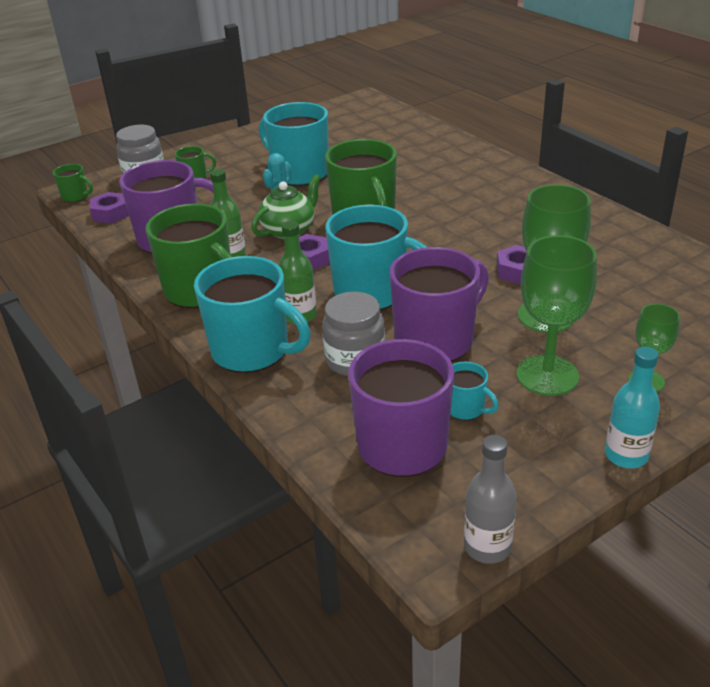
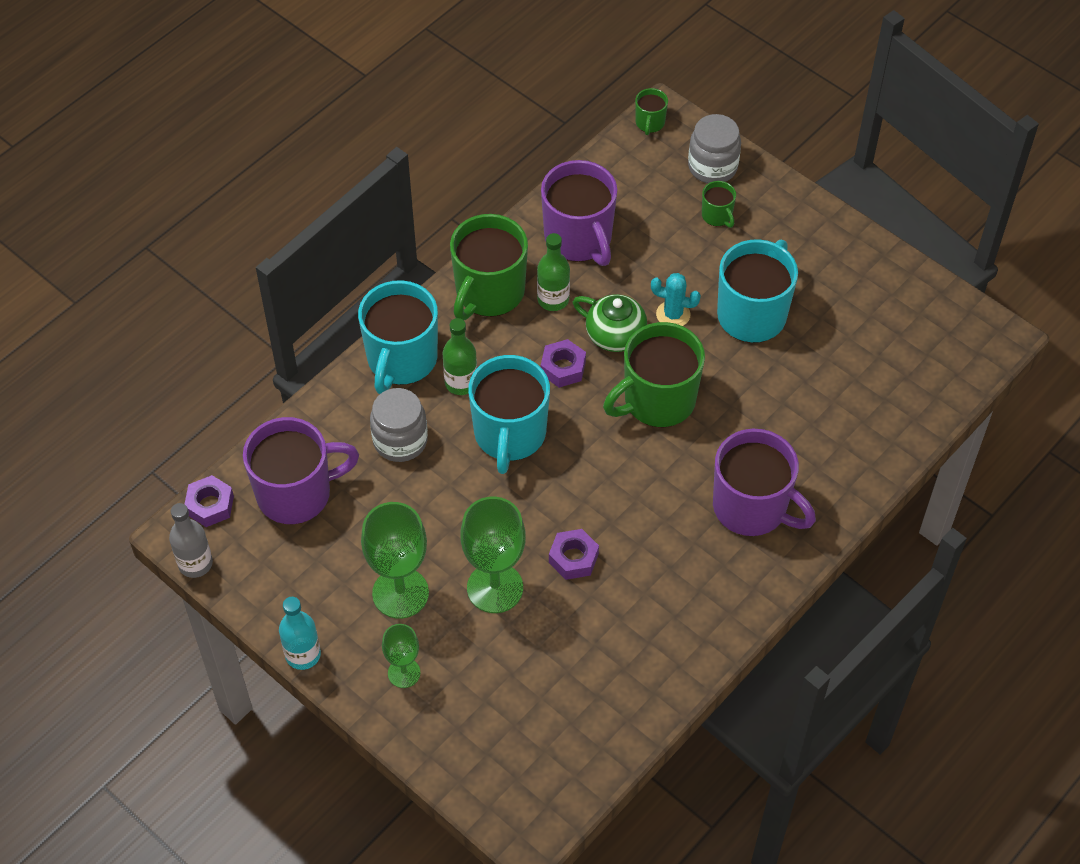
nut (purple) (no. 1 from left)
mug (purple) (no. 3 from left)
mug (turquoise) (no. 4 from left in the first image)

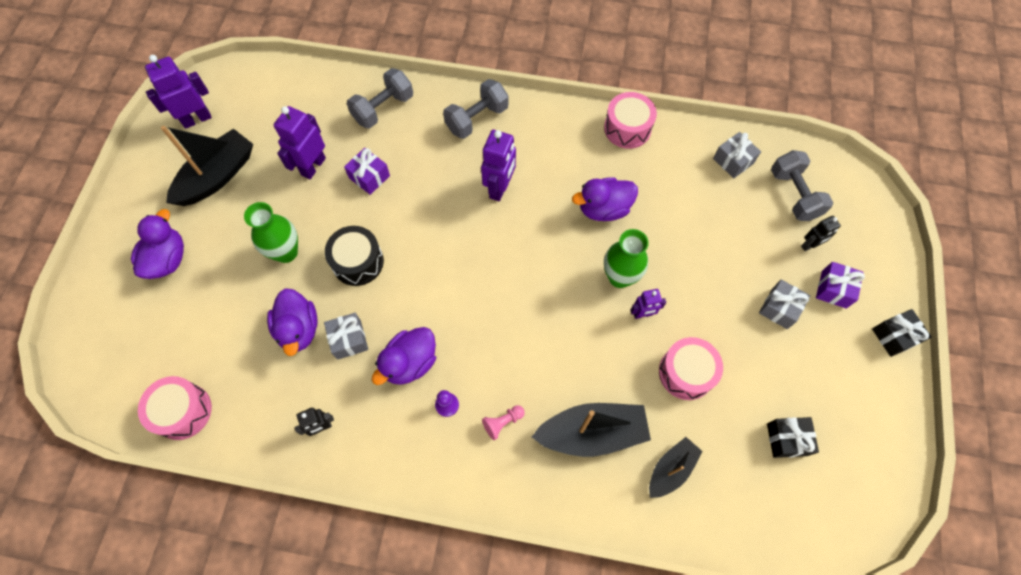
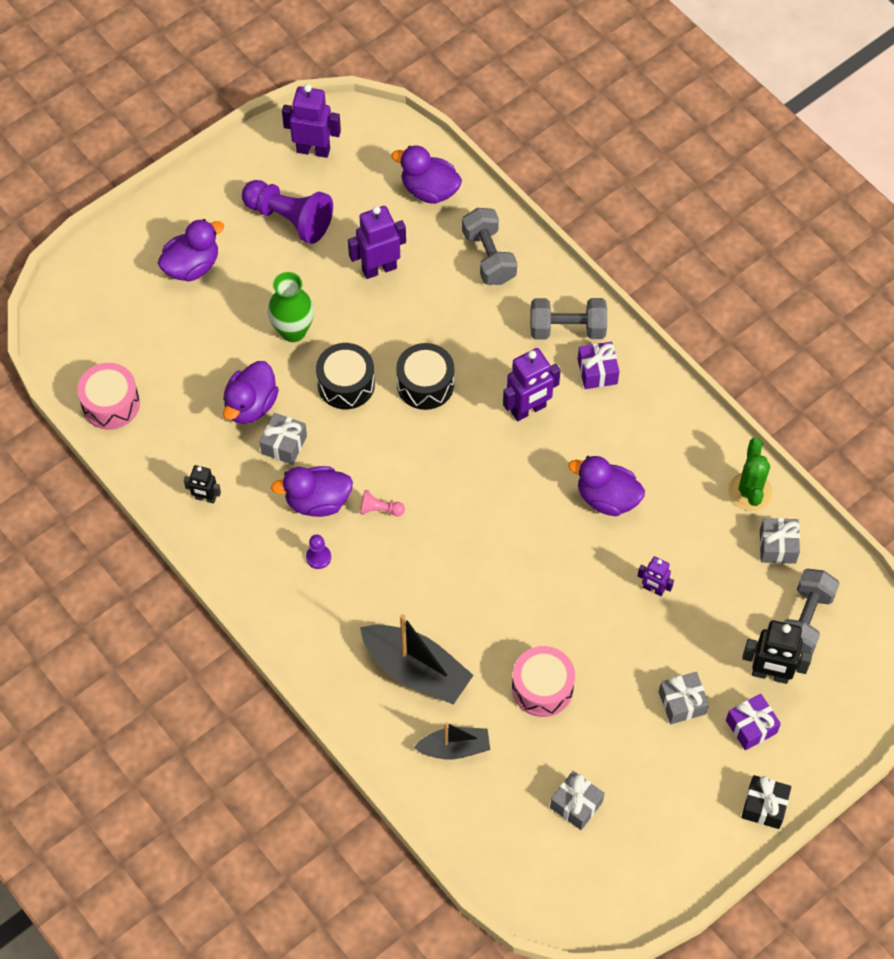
pawn (purple) (no. 1 from left)
pawn (pink)
duck (purple) (no. 4 from left)
drum (black) (no. 2 from left)
dumbbell (grey) (no. 1 from left)
gift (grey) (no. 2 from left)
gift (purple) (no. 1 from left)
robot (purple) (no. 4 from left)
cactus (green)
robot (black) (no. 2 from left)
drum (pink) (no. 2 from left in the first image)
vase (green) (no. 2 from left in the first image)

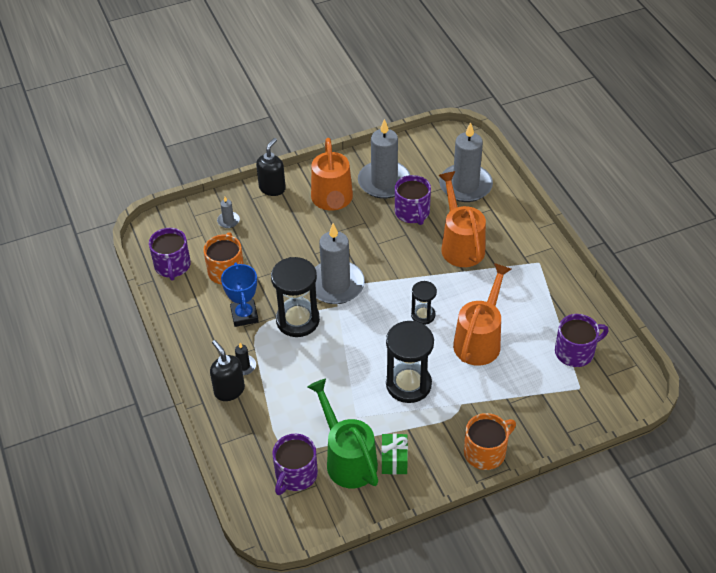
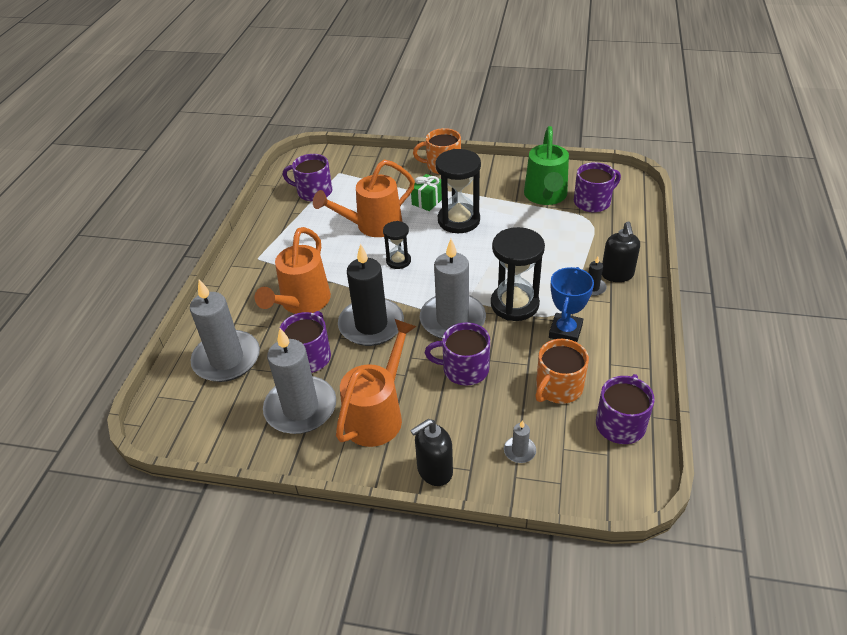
candle (black) (no. 1 from left)
gift (green)
mug (purple) (no. 3 from left)

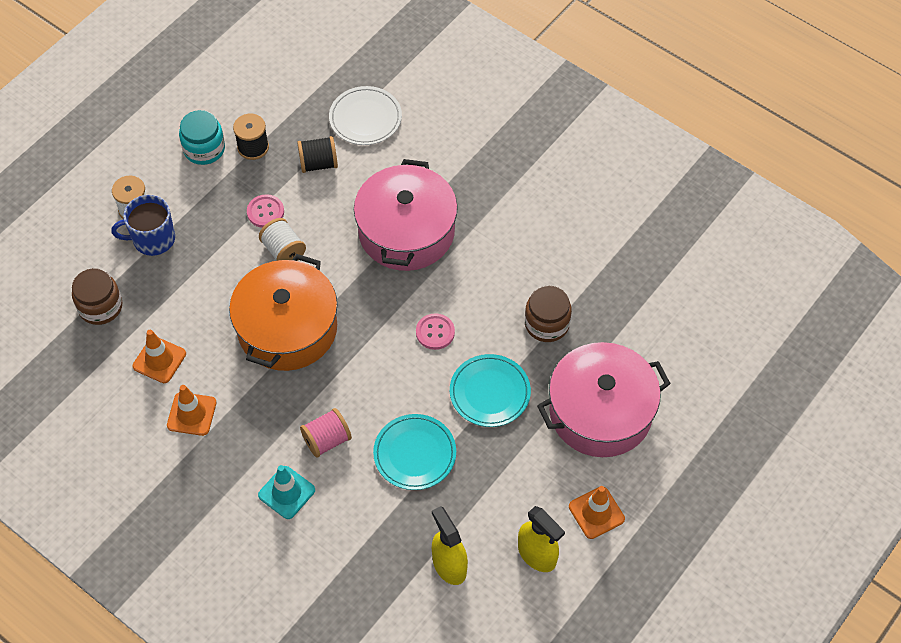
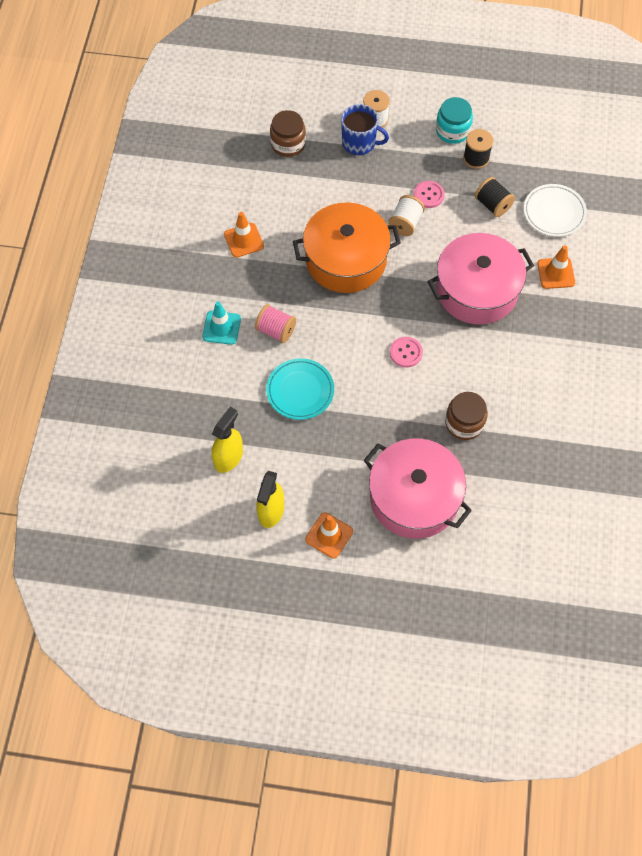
mug (blue)
traffic cone (orange) (no. 3 from left)
plate (turquoise) (no. 2 from left in the first image)

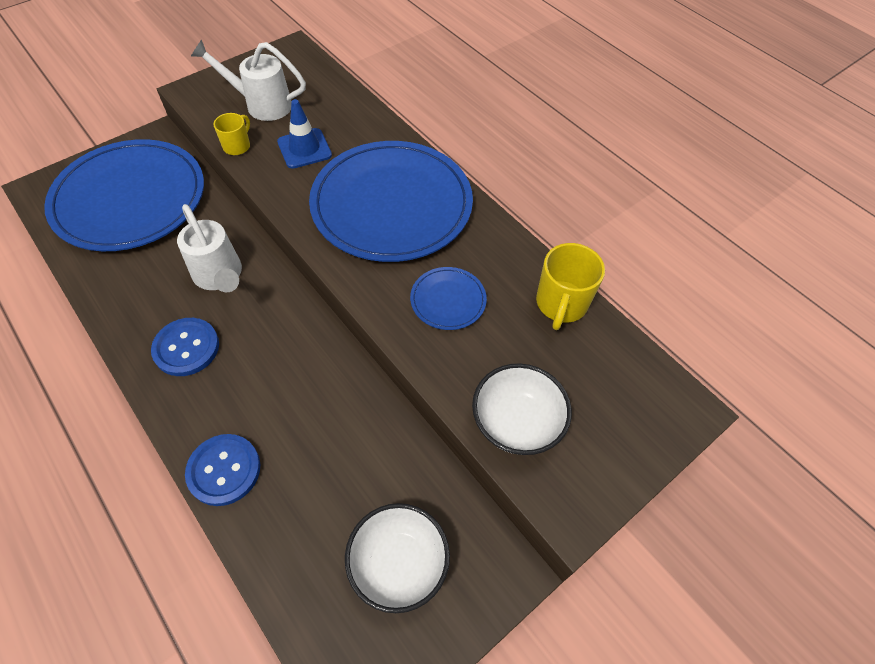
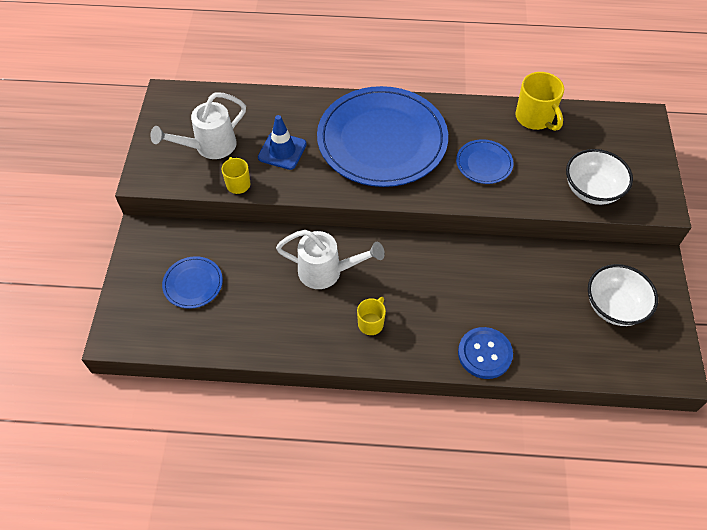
plate (blue) (no. 1 from left)
mug (yellow) (no. 2 from left)

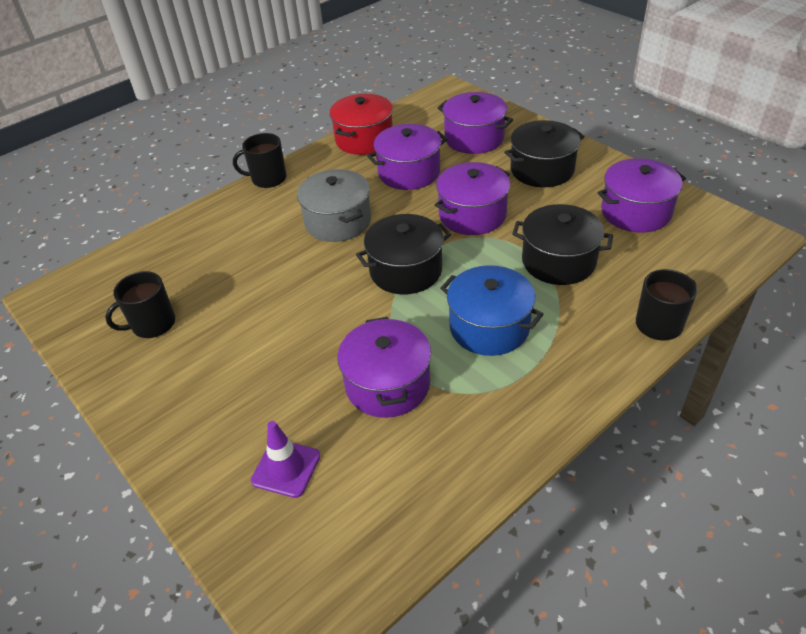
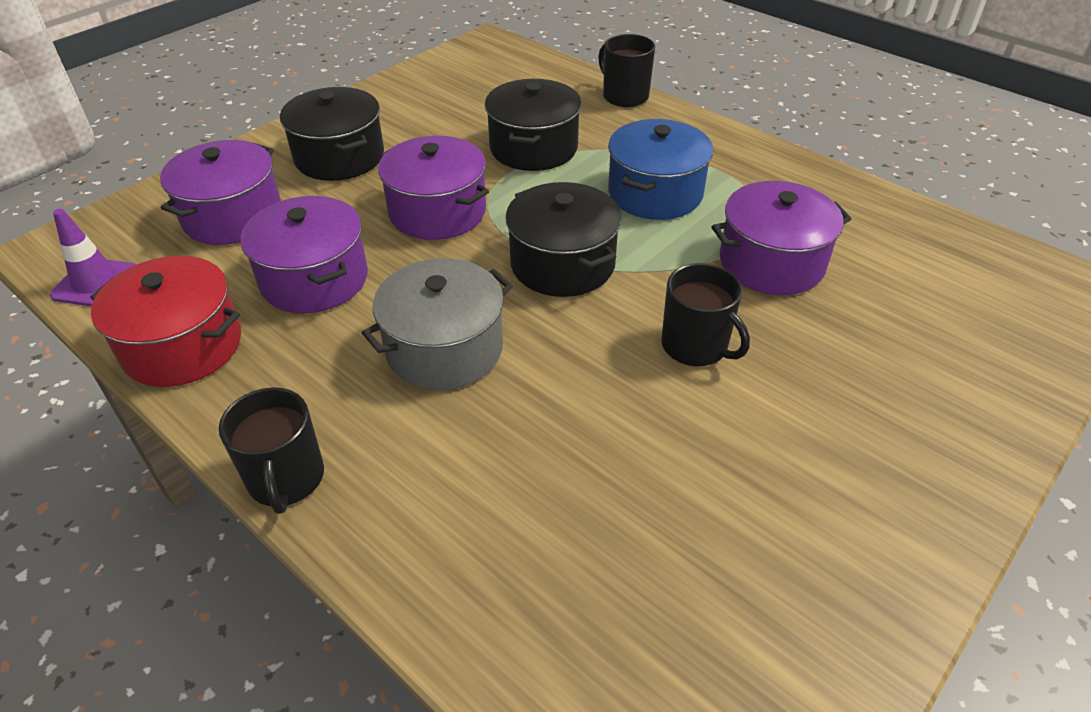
traffic cone (purple)
mug (black) (no. 3 from left)
pot (purple) (no. 5 from left in the first image)

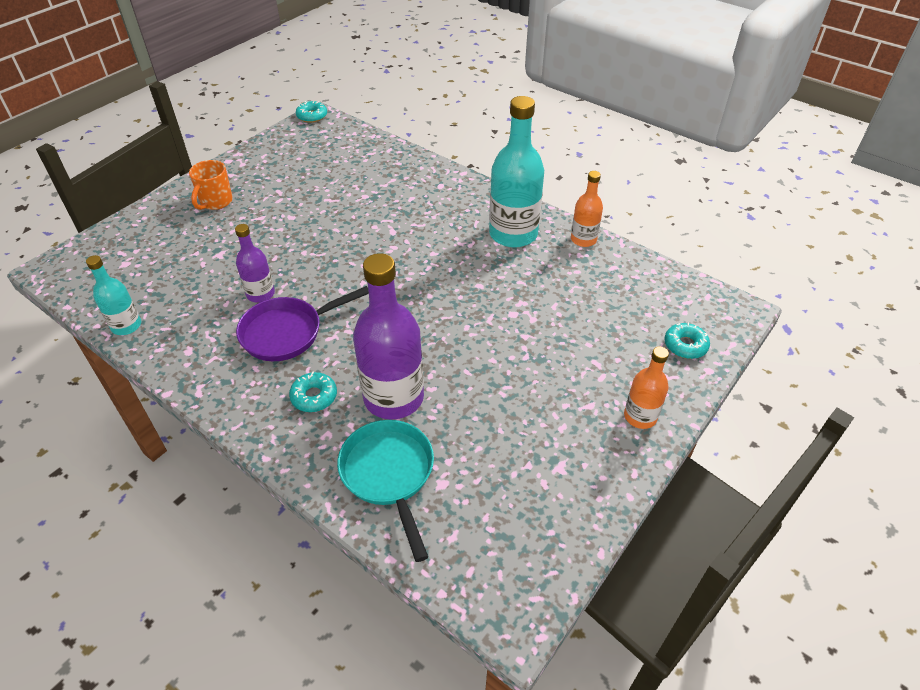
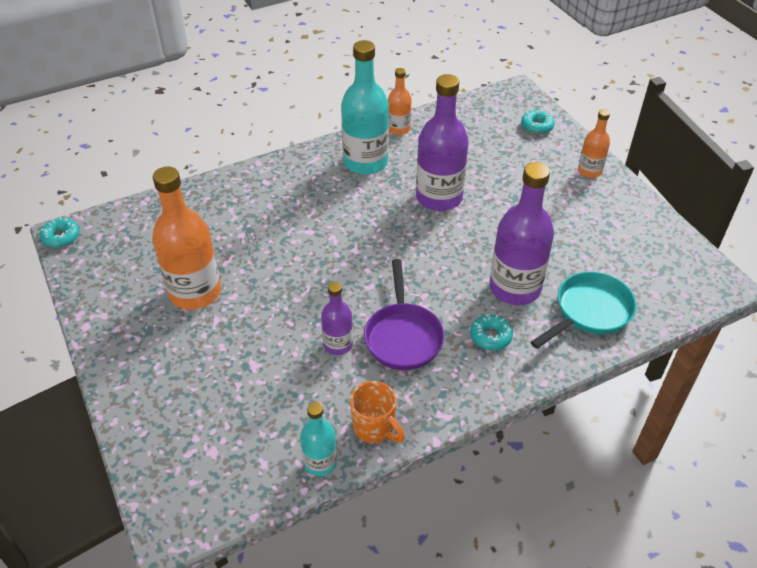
bottle (orange) (no. 1 from left)
mug (orange)
bottle (purple) (no. 2 from left)
pan (turquoise)

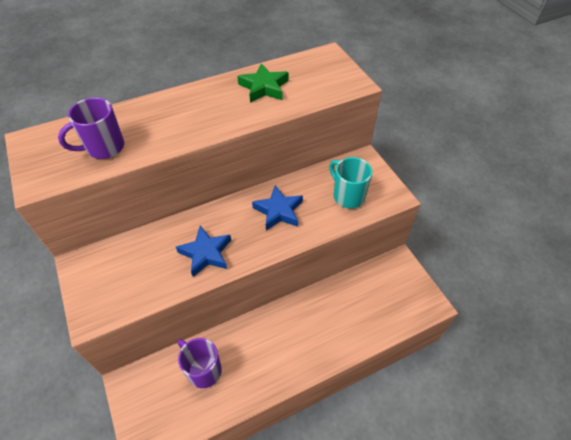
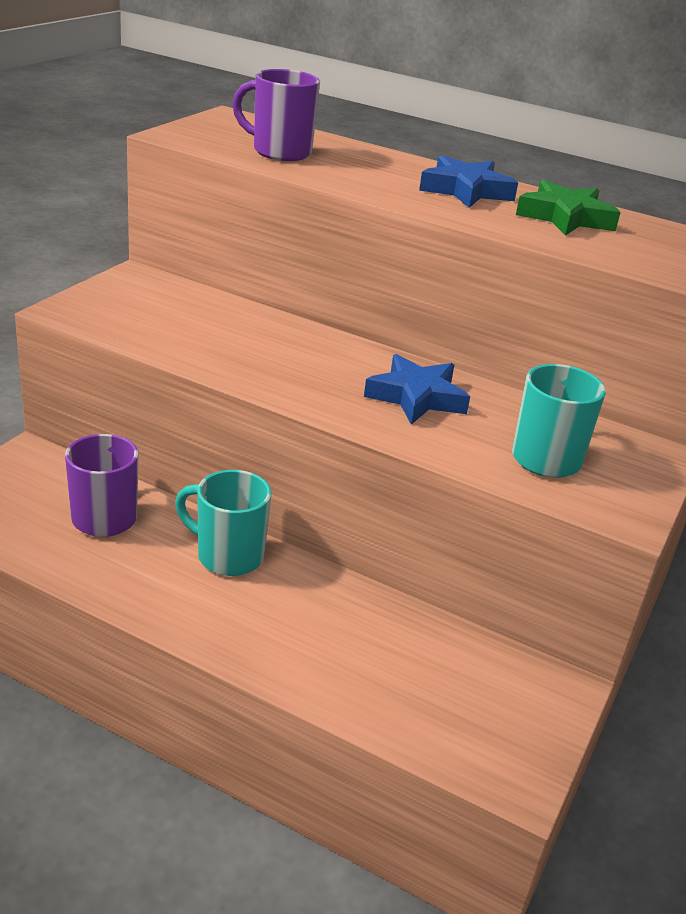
mug (turquoise) (no. 1 from left)
star (blue) (no. 2 from left)

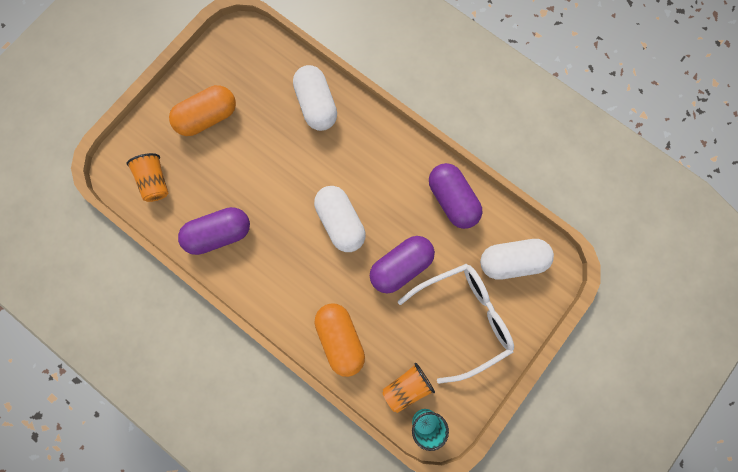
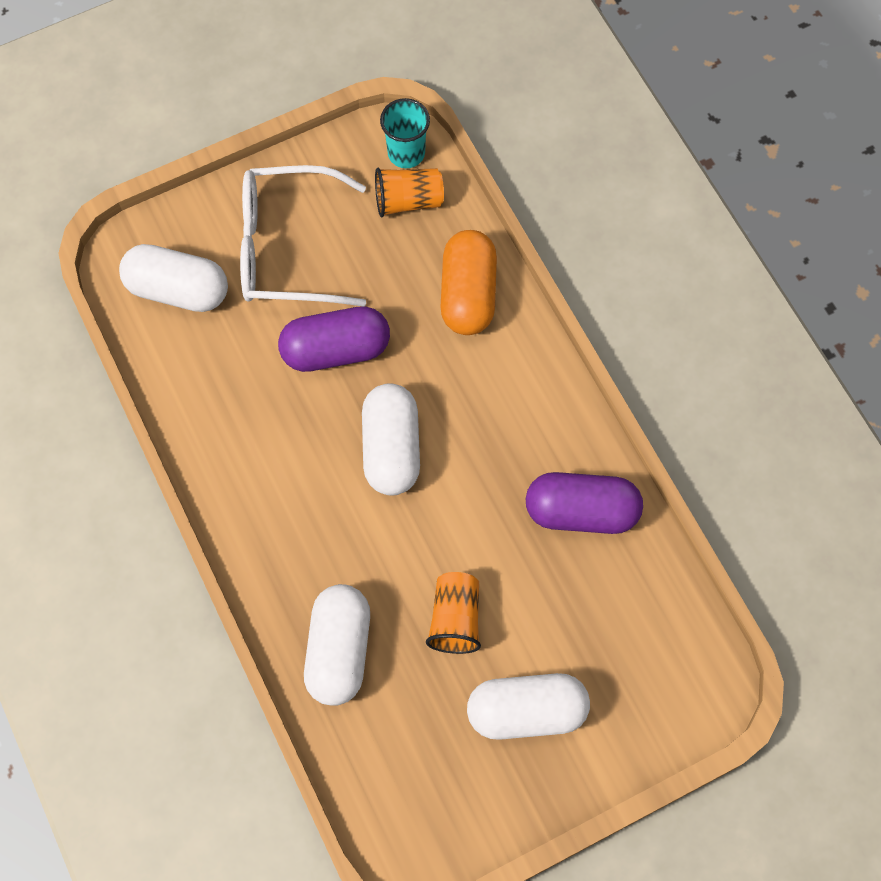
cup (orange) (no. 2 from left)
capsule (white) (no. 4 from left)
capsule (purple) (no. 3 from left in the first image)

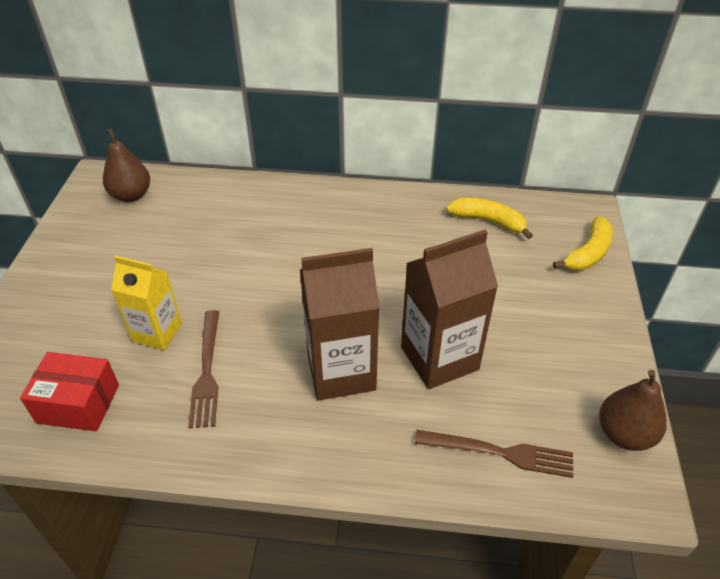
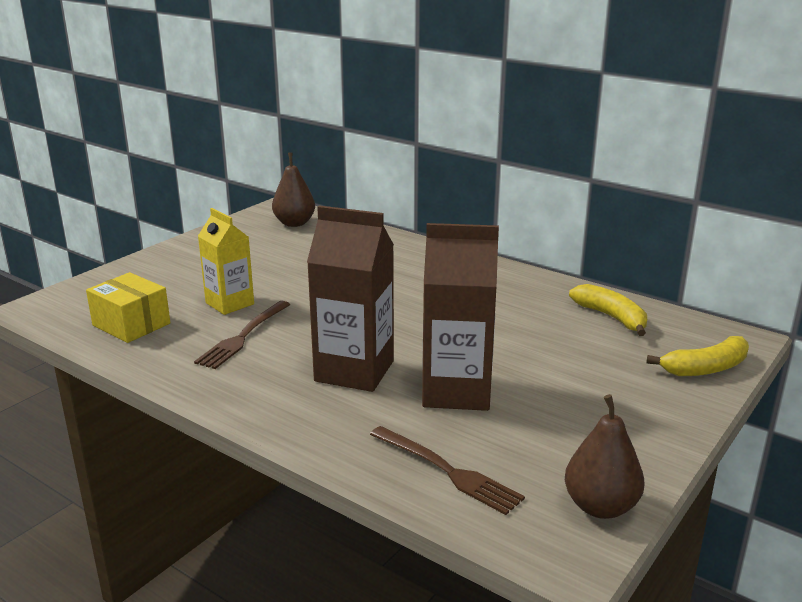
box (yellow)

